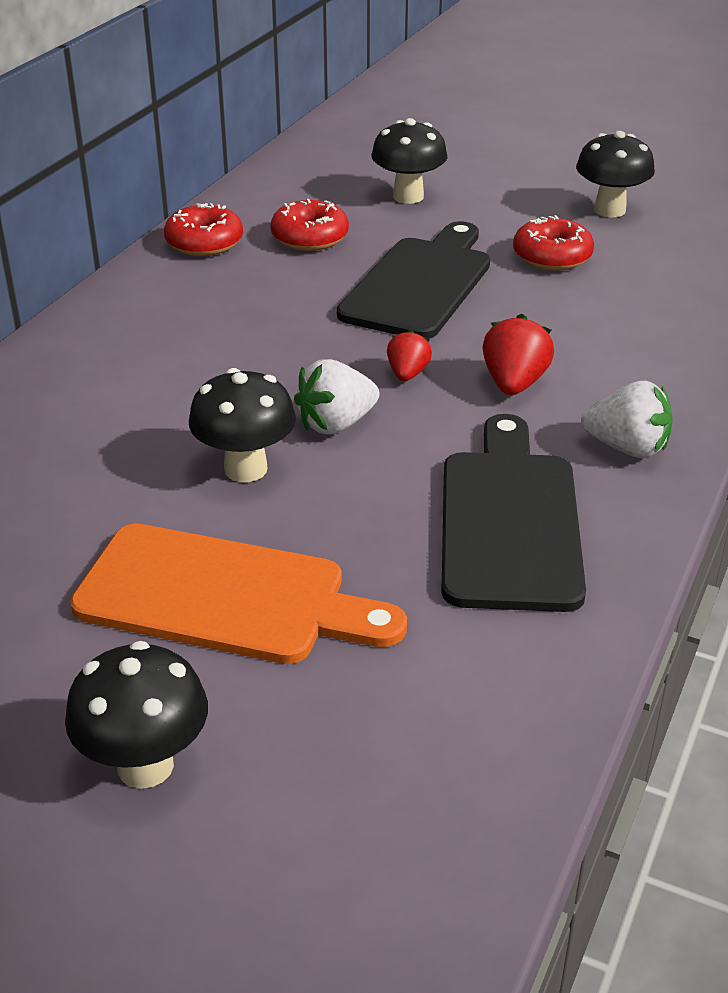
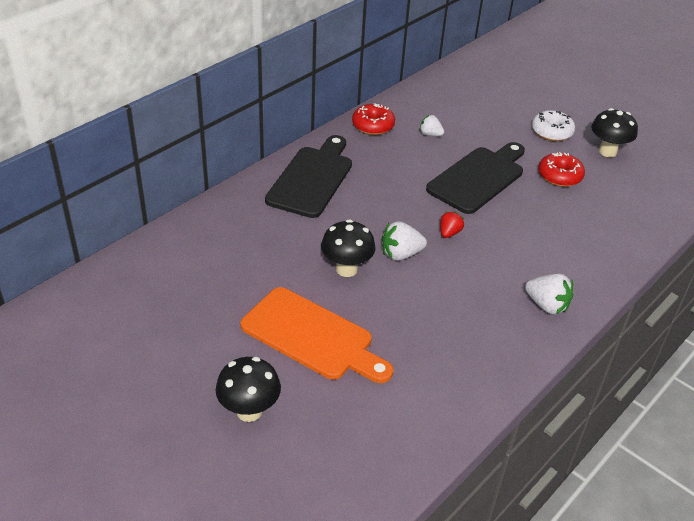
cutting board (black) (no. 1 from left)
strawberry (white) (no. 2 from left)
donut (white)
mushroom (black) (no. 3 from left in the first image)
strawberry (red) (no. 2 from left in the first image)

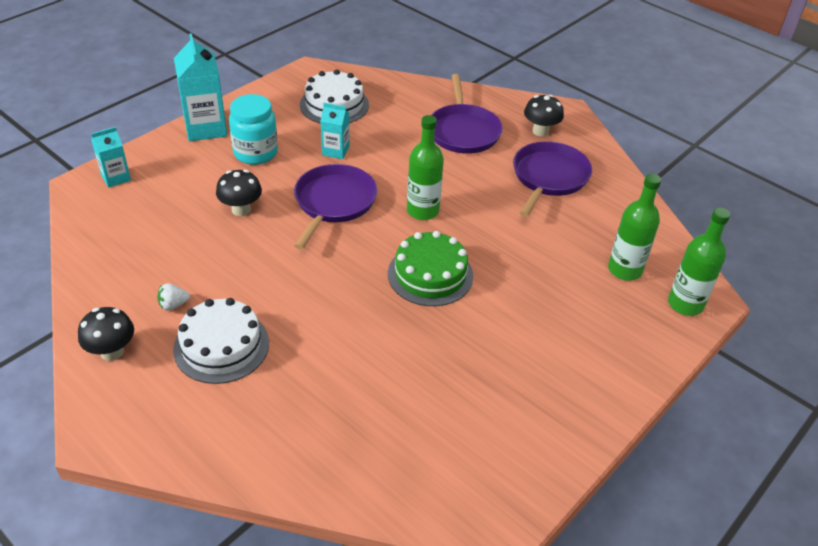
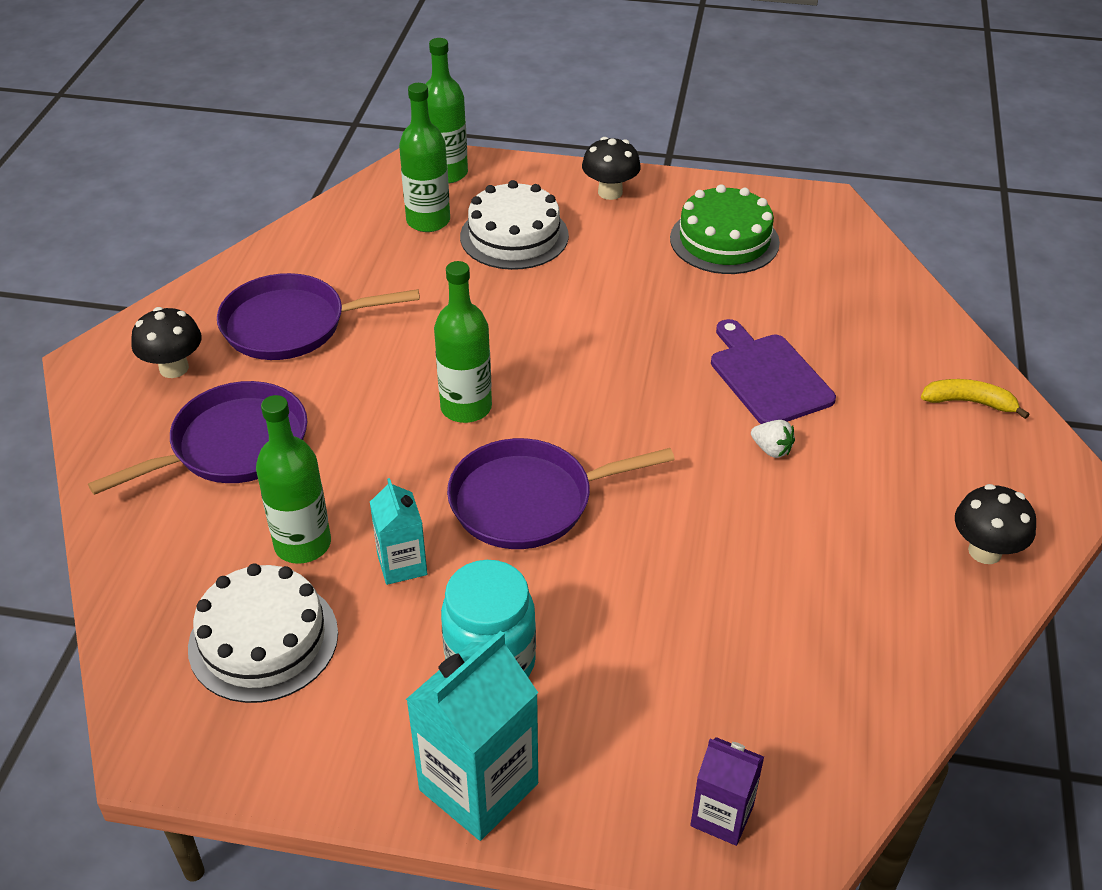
bottle (green) (no. 1 from left)
cake (white) (no. 2 from left)
mushroom (black) (no. 2 from left)
cake (green)
carton (purple)
cutting board (purple)
strawberry (white)
banana (yellow)

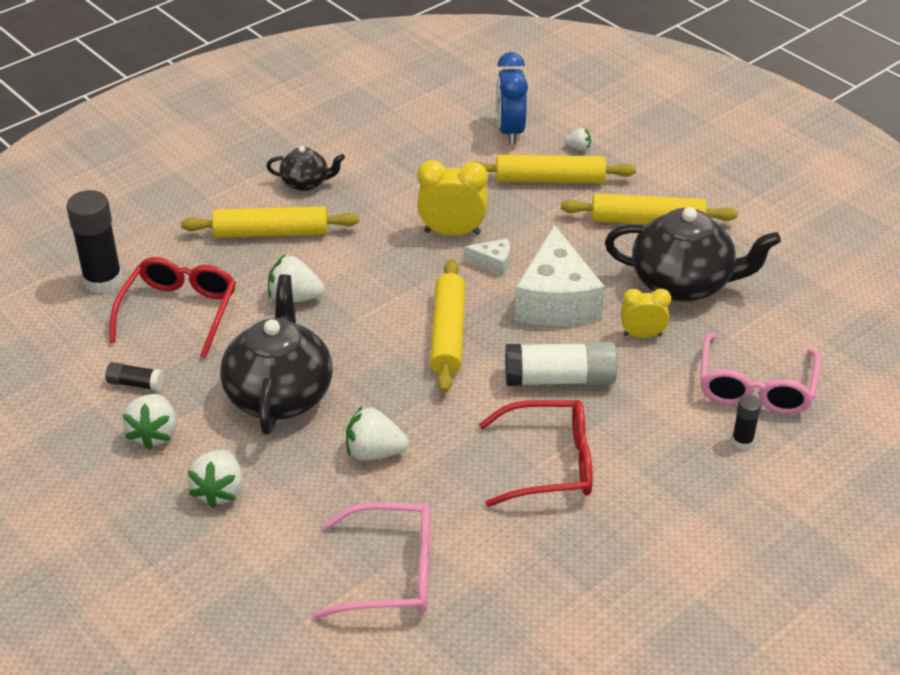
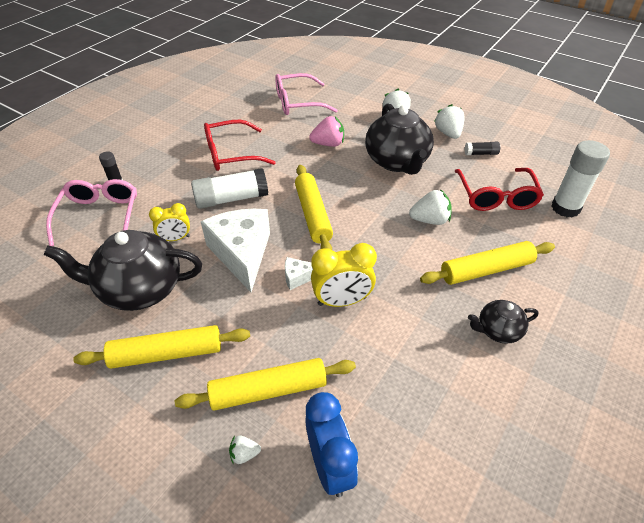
strawberry (pink)
glue stick (white) (no. 2 from left)

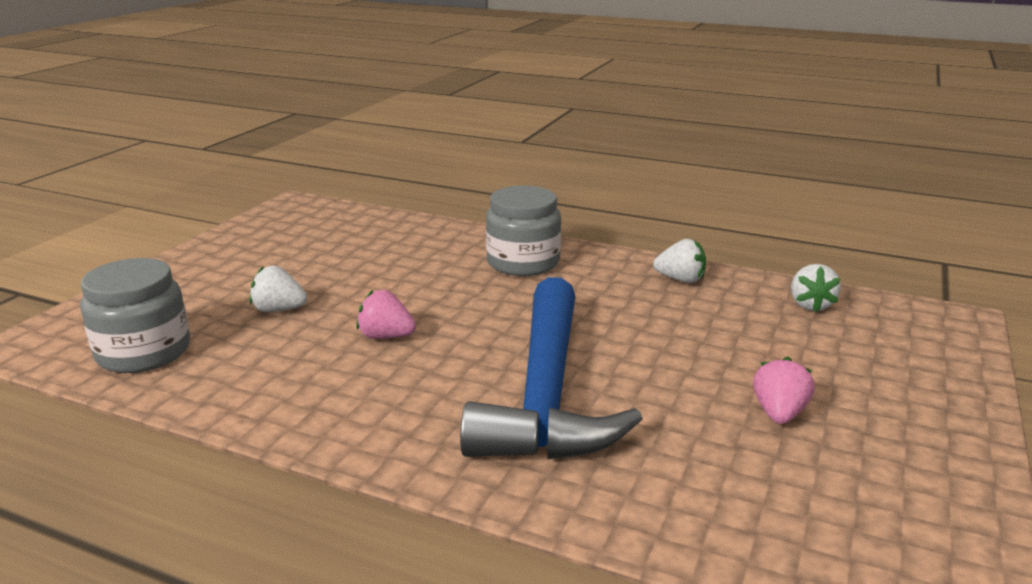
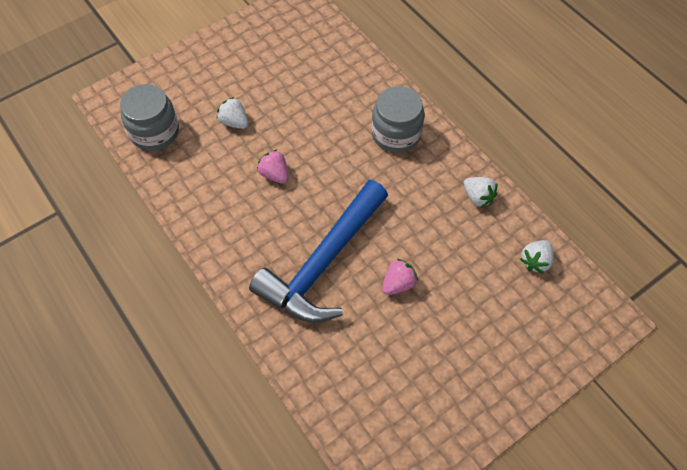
strawberry (pink) (no. 2 from left)

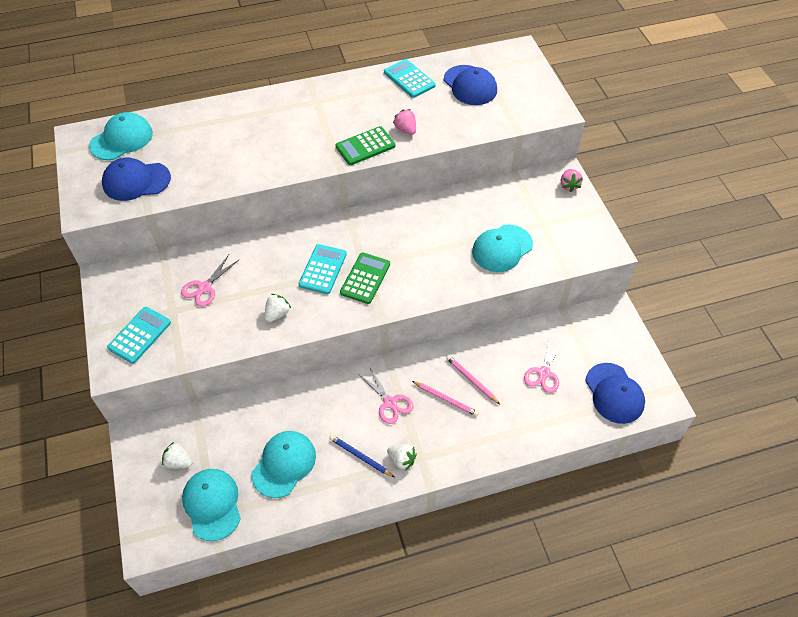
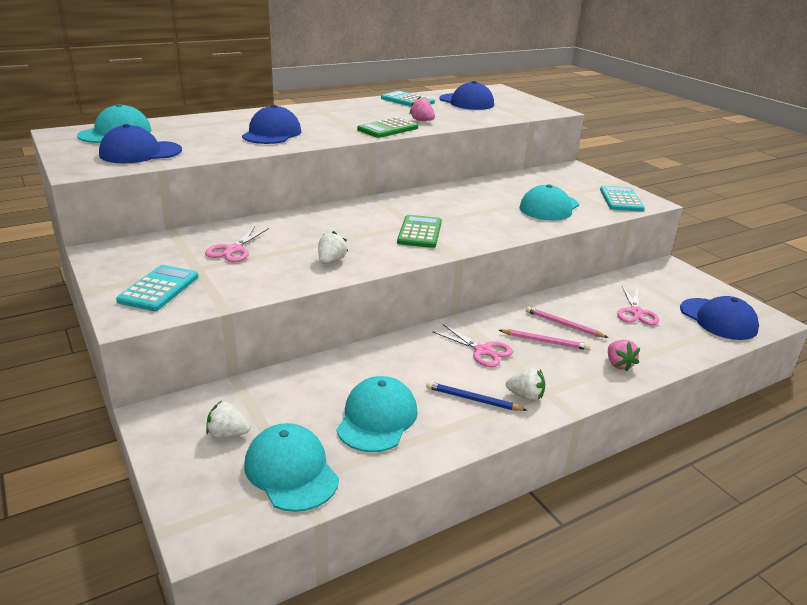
cap (blue) (no. 2 from left)
calculator (turquoise) (no. 3 from left)
strawberry (pink) (no. 2 from left)

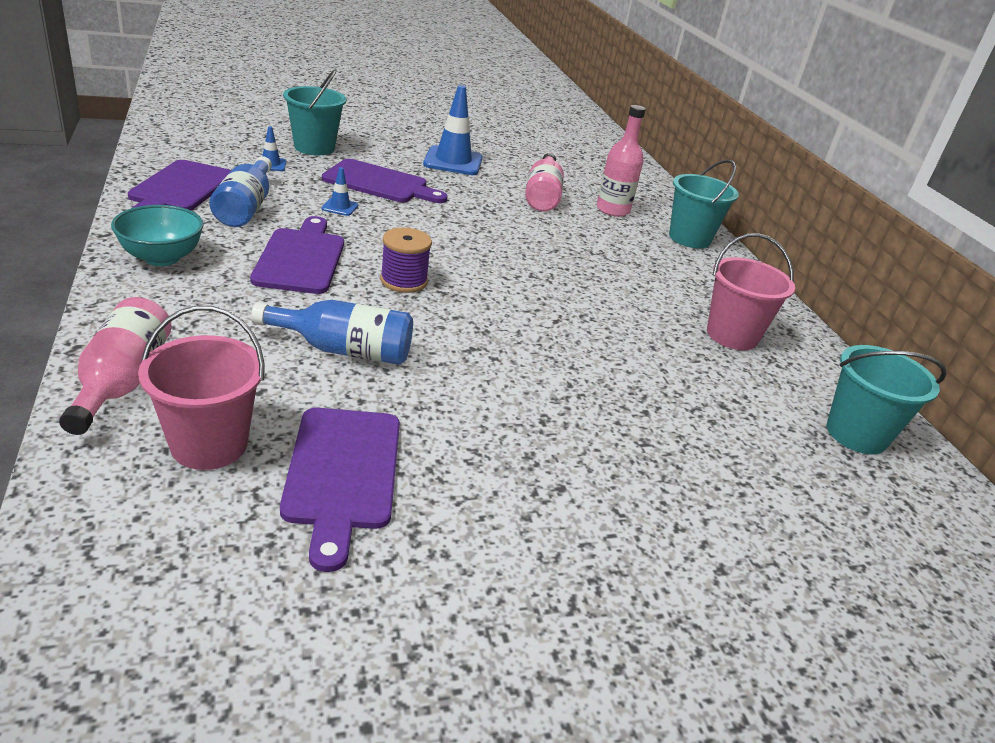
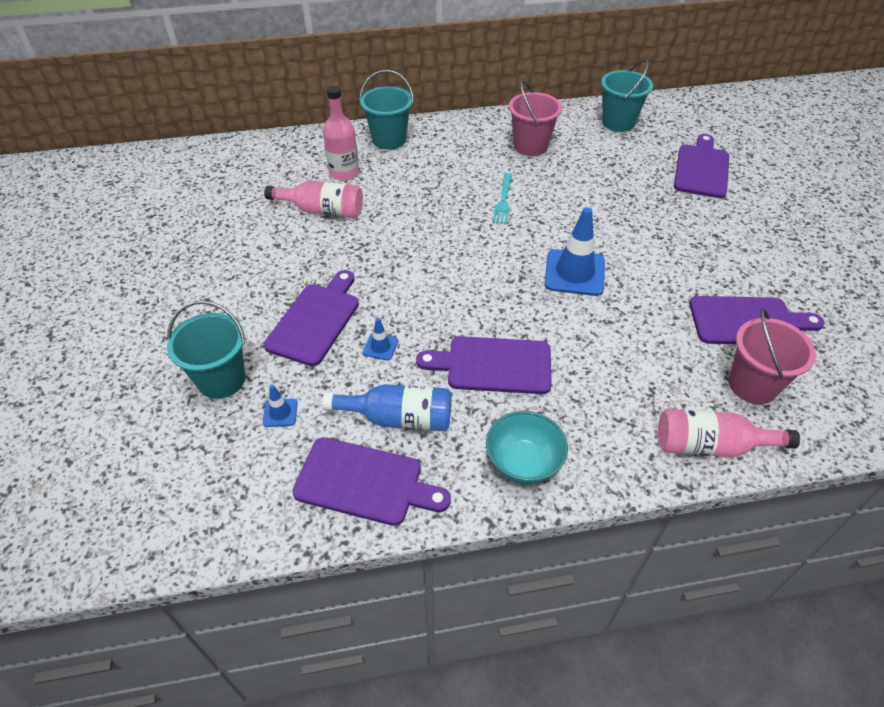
fork (turquoise)
traffic cone (blue) (no. 3 from left)
cutting board (purple) (no. 4 from left)
bottle (blue) (no. 2 from left in the first image)
spool (purple)

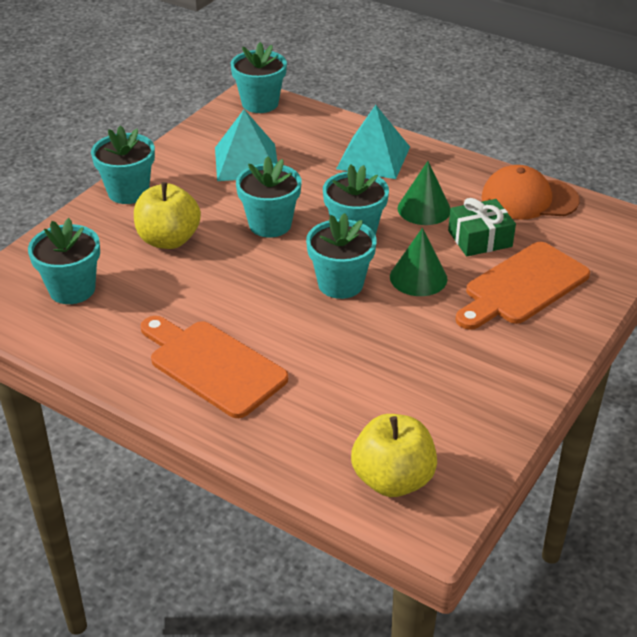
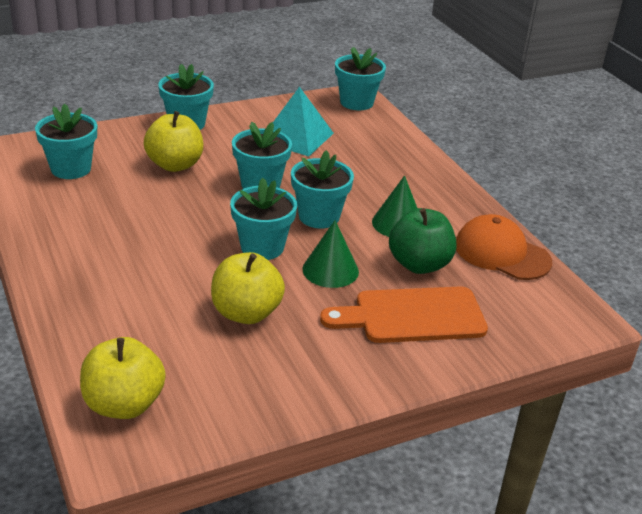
apple (yellow) (no. 3 from left)
apple (green)
cutting board (orange) (no. 1 from left in the first image)
pyramid (turquoise) (no. 2 from left in the first image)

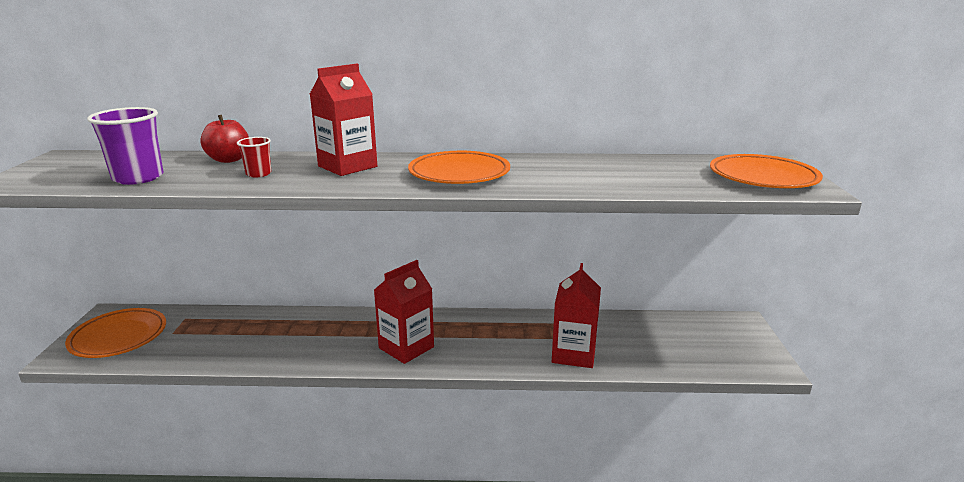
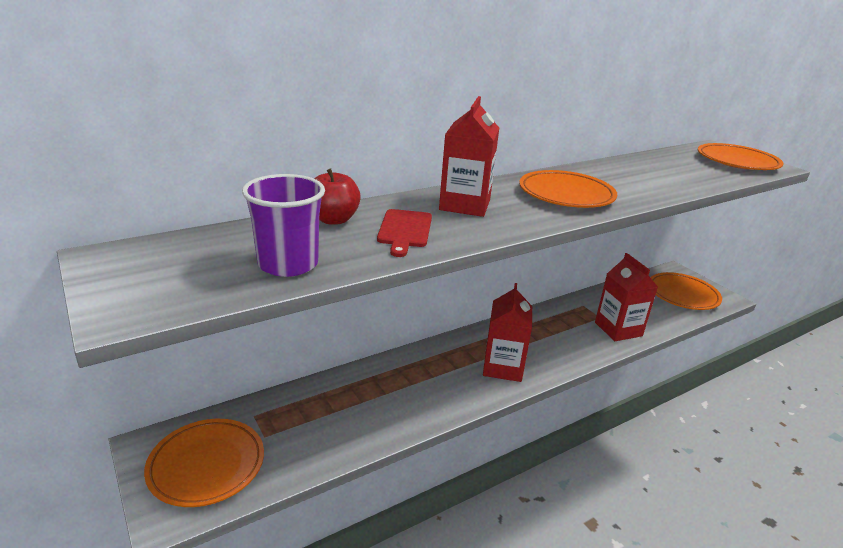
cutting board (red)
plate (orange) (no. 3 from left)

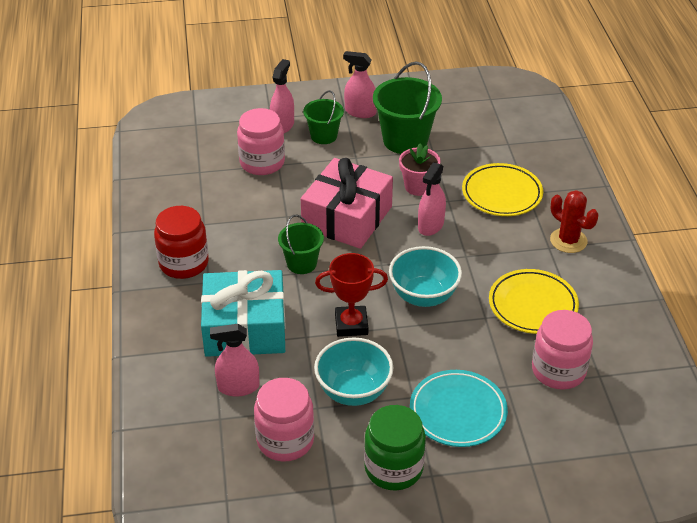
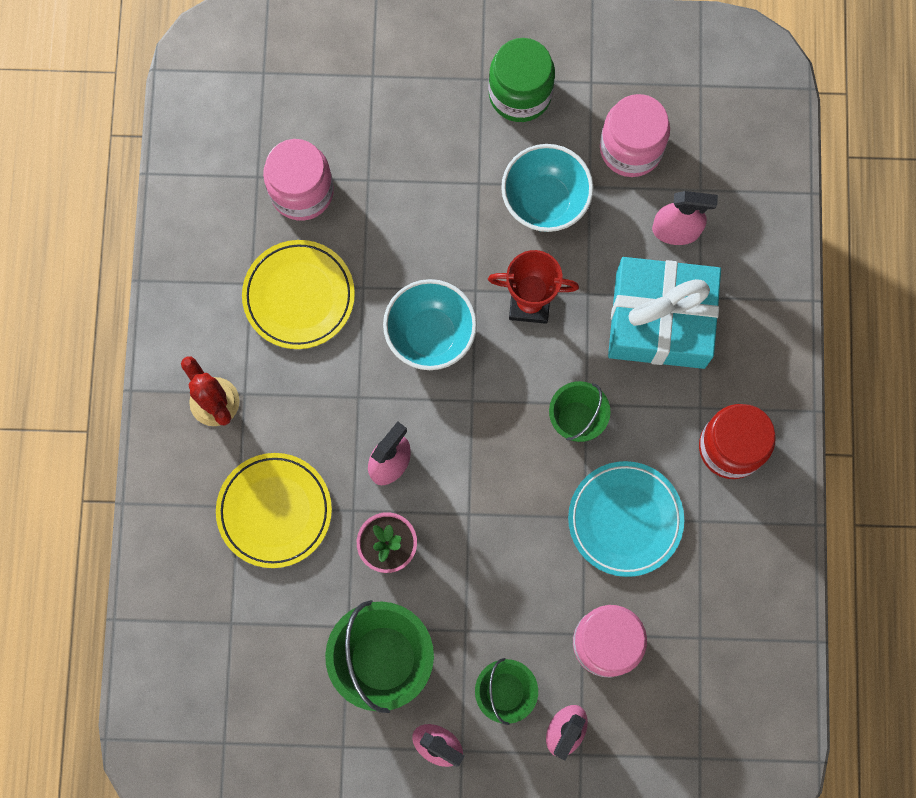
plate (turquoise)
gift (pink)

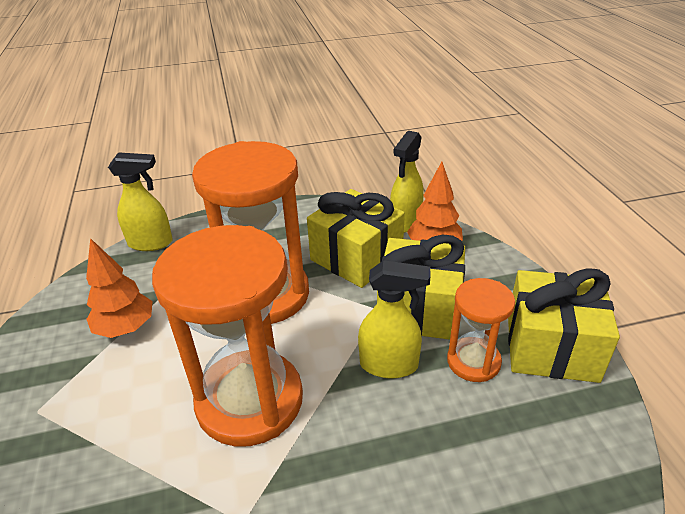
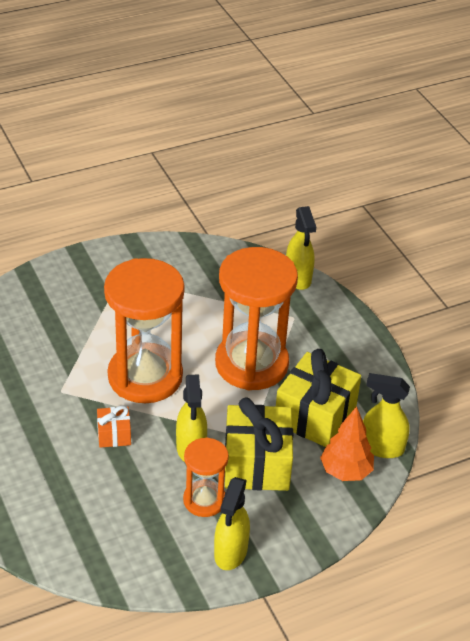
gift (orange)
spray bottle (yellow) (no. 2 from left)
tree (orange) (no. 1 from left in the first image)

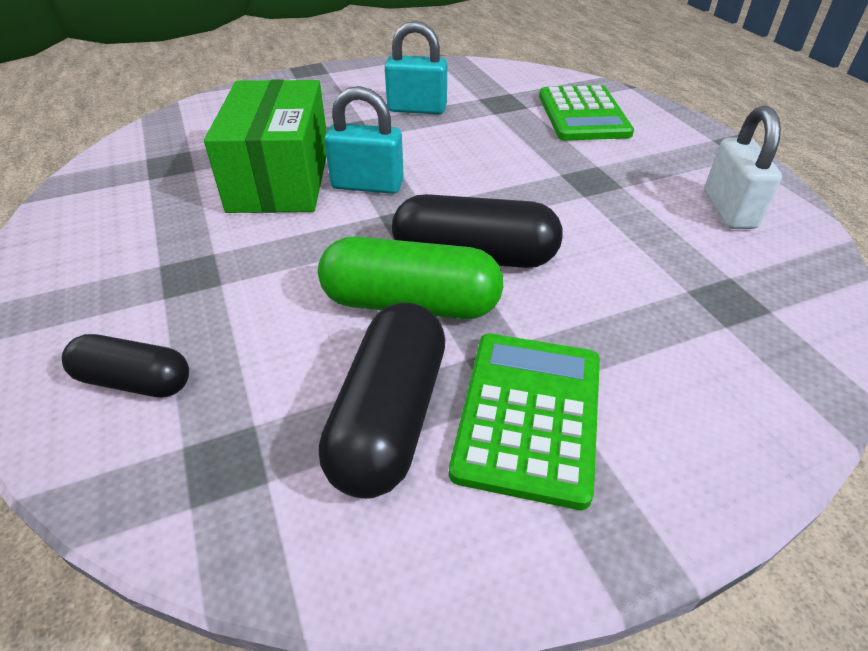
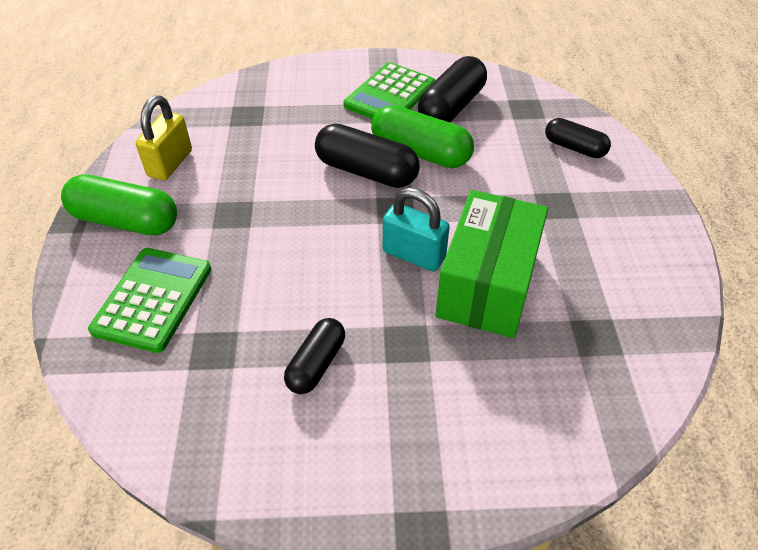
capsule (green) (no. 1 from left)
padlock (yellow)
capsule (black) (no. 1 from left)

